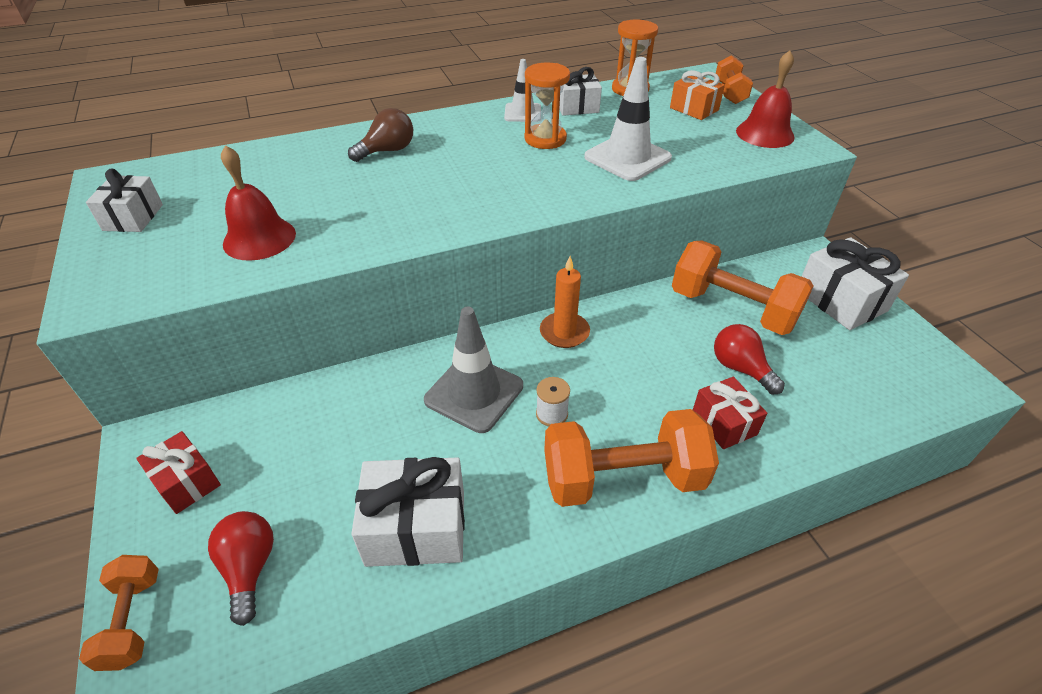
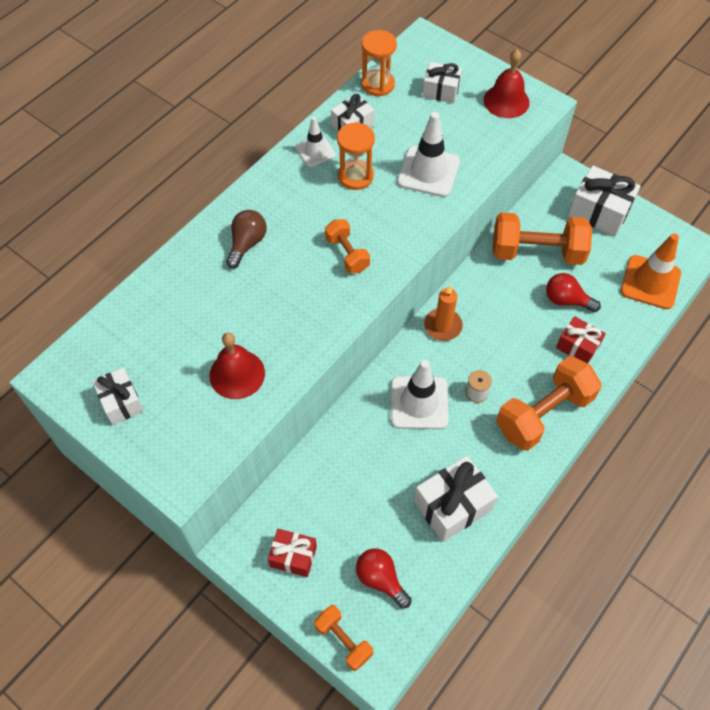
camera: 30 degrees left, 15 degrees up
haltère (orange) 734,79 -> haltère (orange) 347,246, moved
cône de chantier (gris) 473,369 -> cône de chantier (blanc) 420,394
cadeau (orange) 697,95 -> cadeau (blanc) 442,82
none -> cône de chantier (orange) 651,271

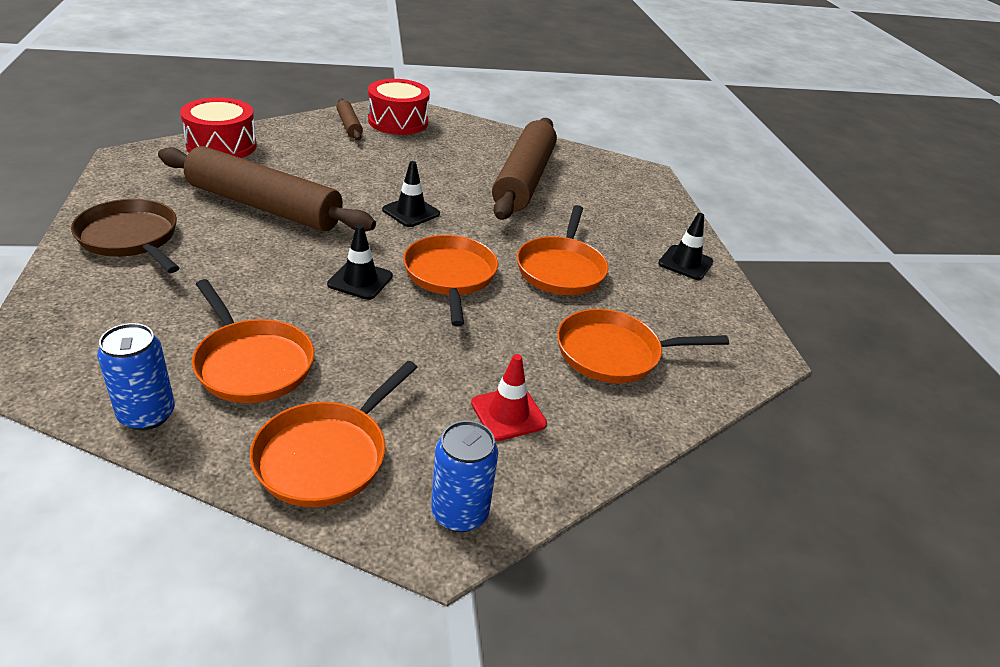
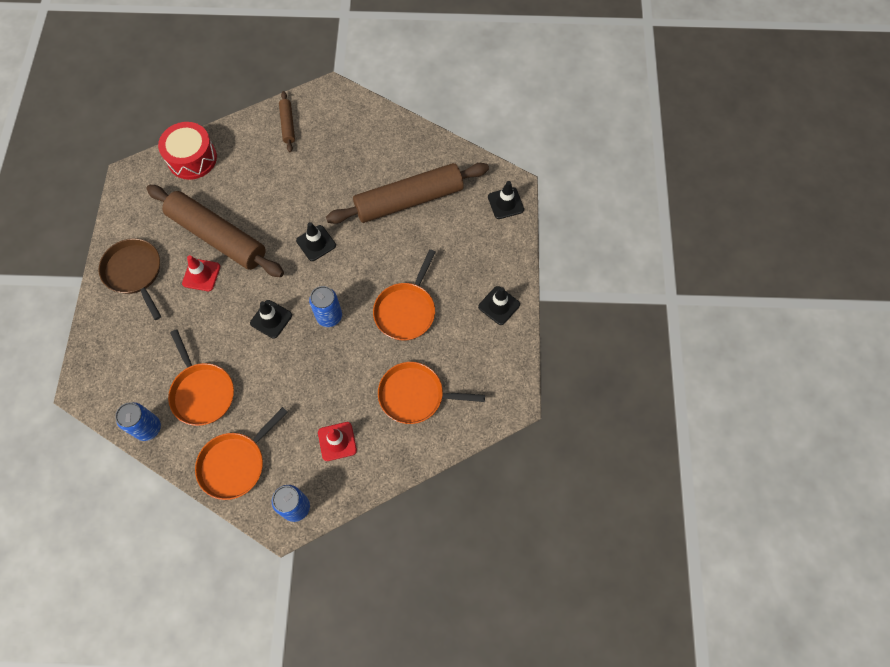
camera: 15 degrees right, 30 degrees up
none -> cône de chantier (rouge) 201,273
poêle (orange) 450,280 -> canette (bleu) 325,306
rouleau à pâtisserie (marron) 524,169 -> rouleau à pâtisserie (marron) 407,193, 45 degrees clockwise
none -> cône de chantier (noir) 506,200
tambour (rouge) 399,107 -> none

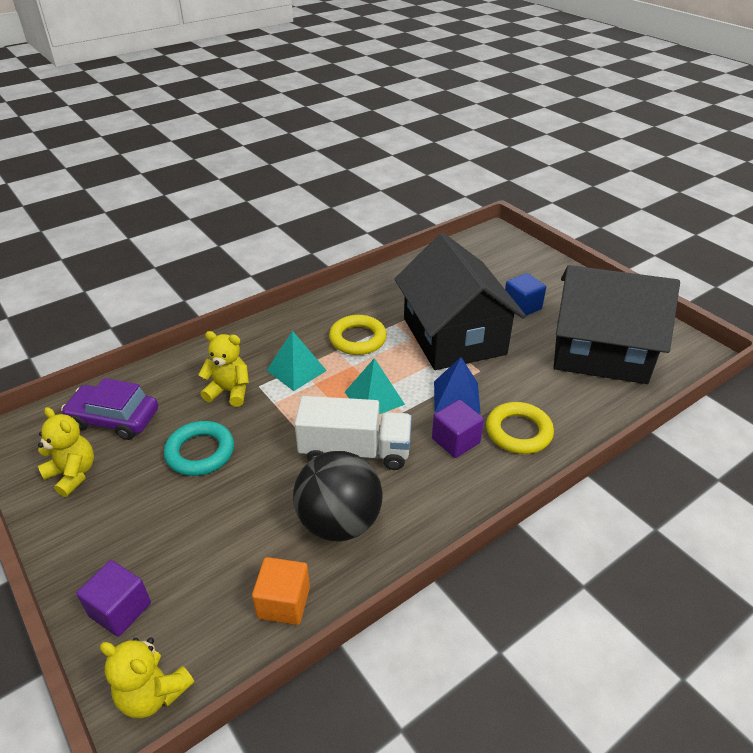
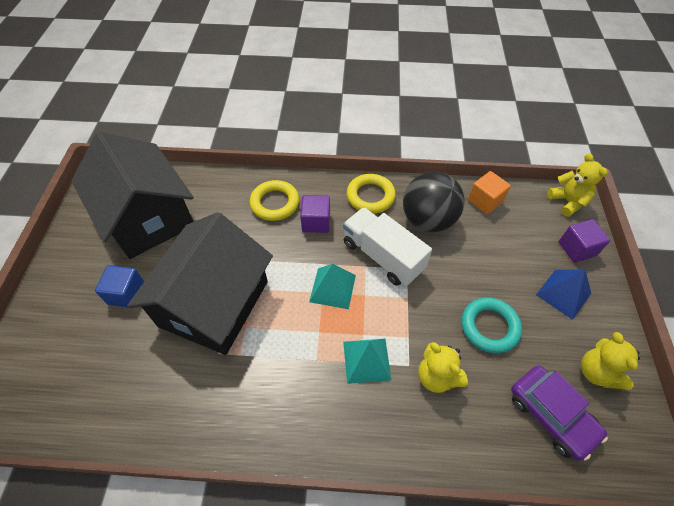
camera: 140 degrees left, 15 degrees up
anneau (jaune) 358,335 -> anneau (jaune) 371,194, moved
pyramide (bleu) 457,385 -> pyramide (bleu) 563,295, moved

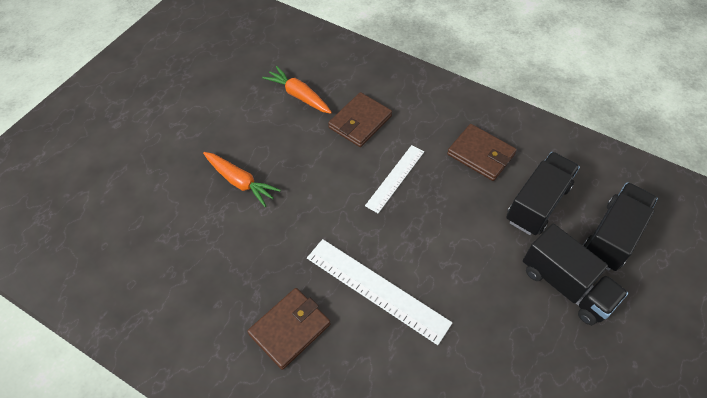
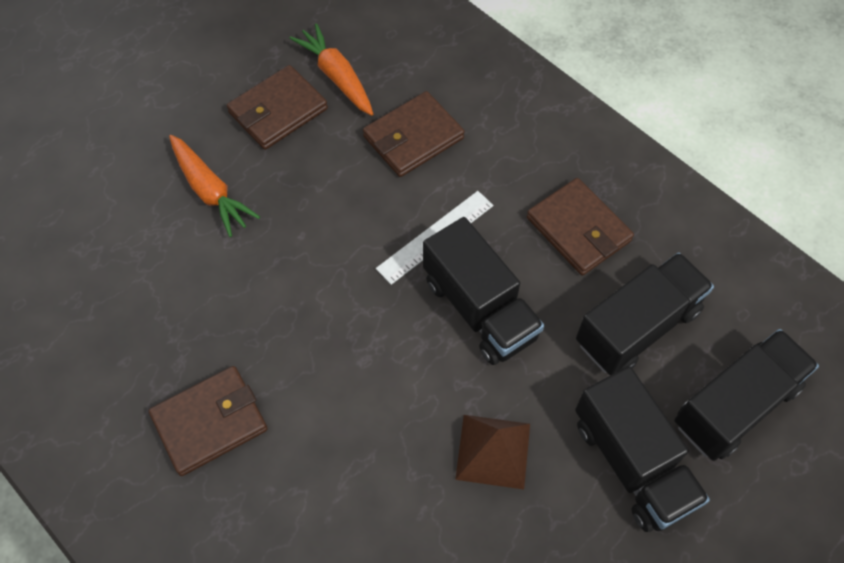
camera: 15 degrees right, 5 degrees up
none -> portefeuille (marron) 277,107
none -> camion (noir) 483,291
none -> pyramide (marron) 492,452
règle (blanc) 379,292 -> none

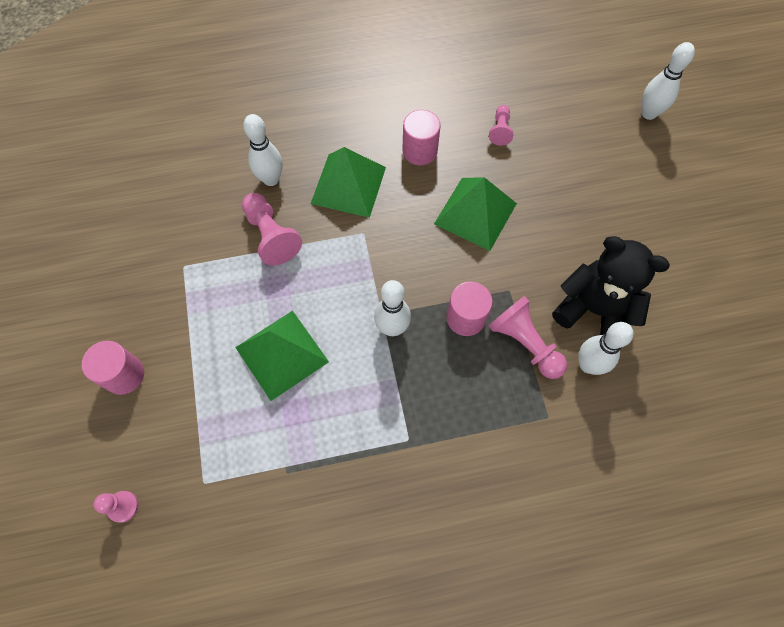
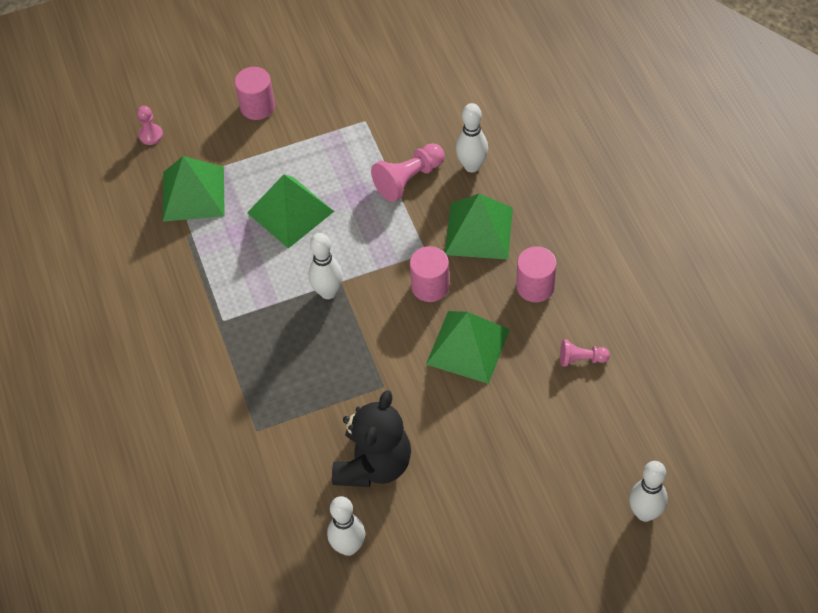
camera: 85 degrees right, 10 degrees down
none -> pyramide (vert) 194,189
quille (blanc) 606,348 -> quille (blanc) 346,526, moved
cylindre (rose) 469,308 -> cylindre (rose) 429,274, moved
pion (rose) 527,337 -> none

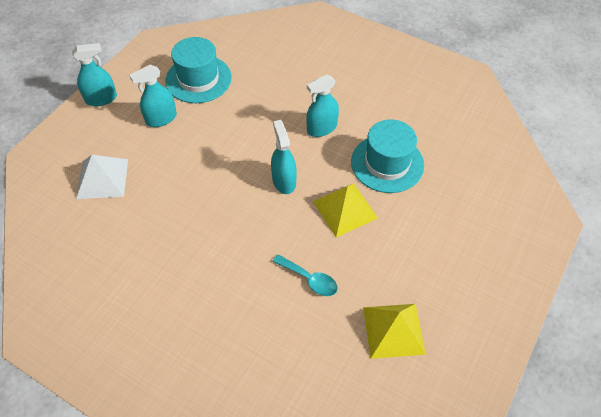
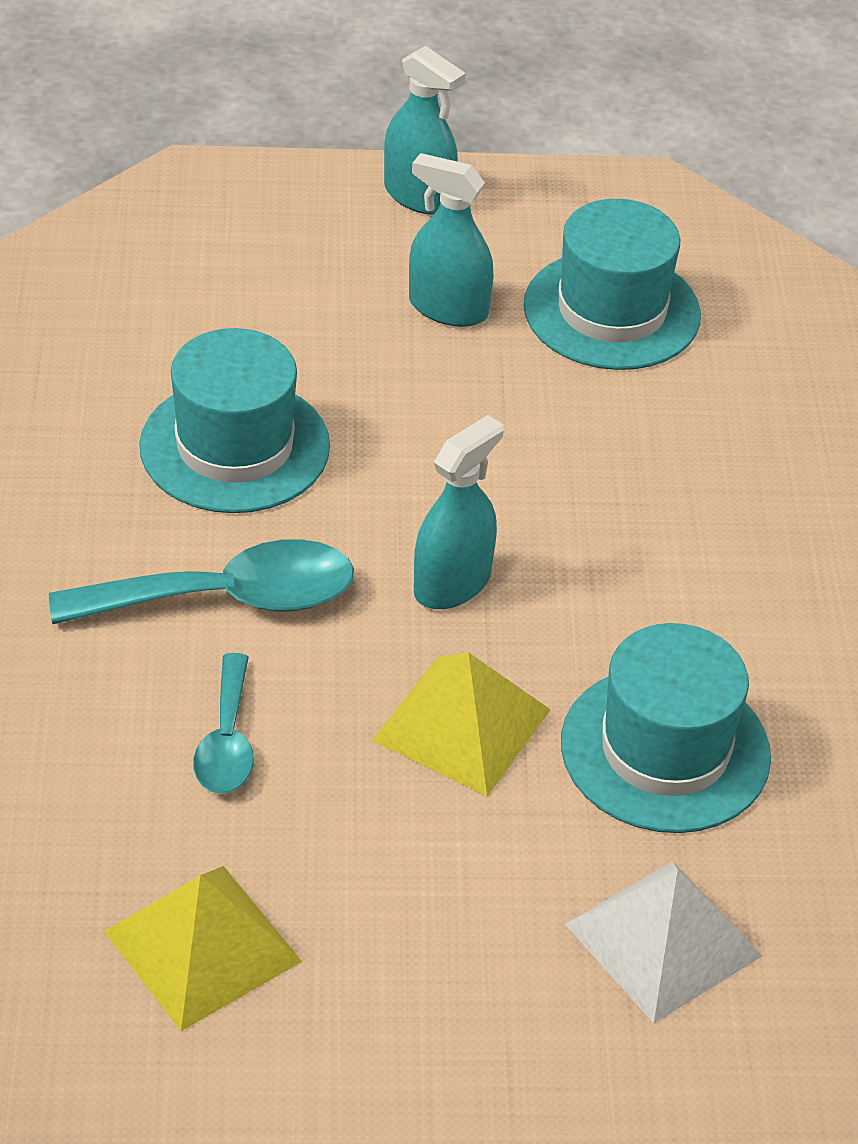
camera: 55 degrees right, 10 degrees down
none -> cuillère (turquoise) 201,581
none -> chapeau (turquoise) 234,420
pyramide (blanc) 102,177 -> pyramide (blanc) 663,942, moved
vaporisateur (turquoise) 322,105 -> none

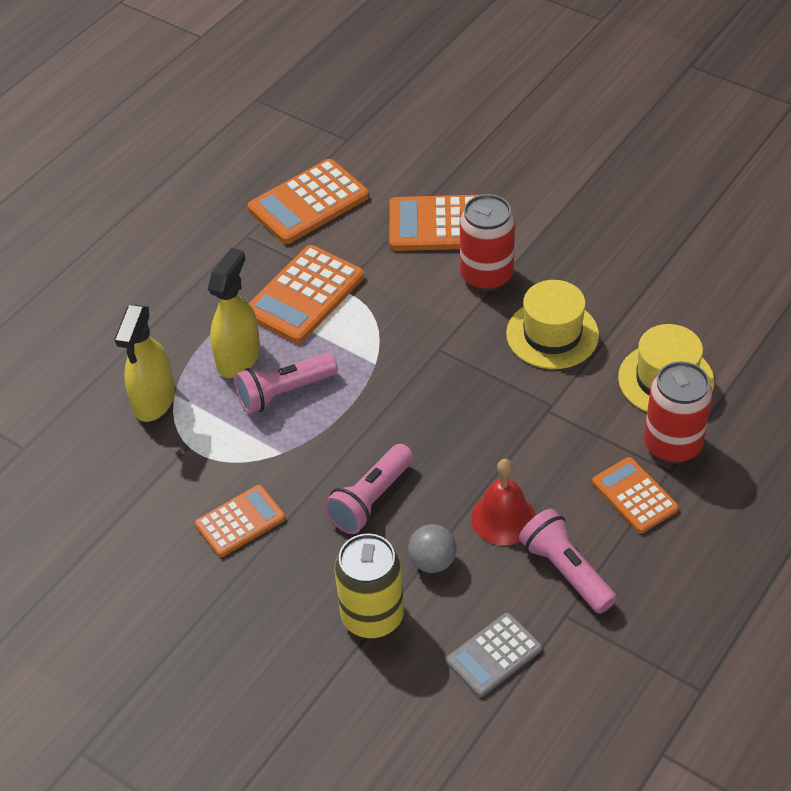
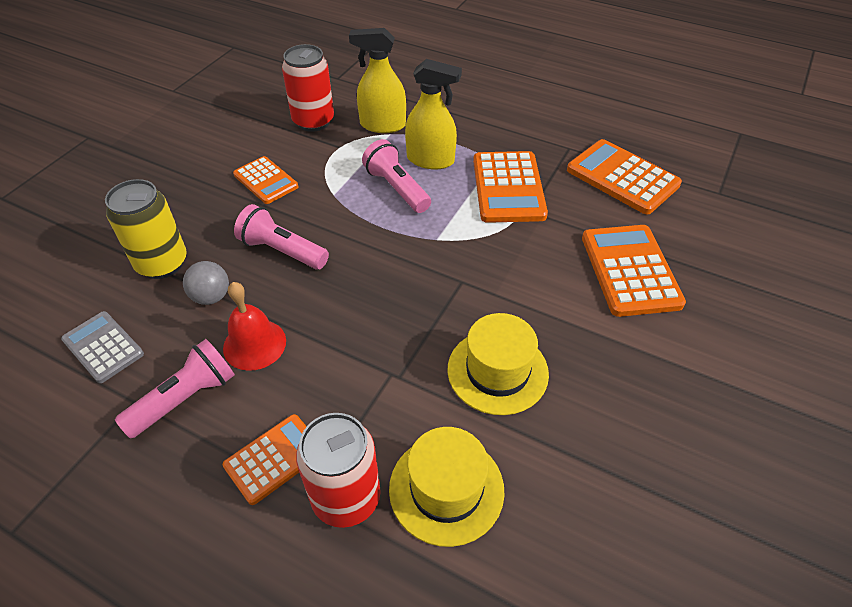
camera: 80 degrees right, 0 degrees up
canette (rouge) 487,242 -> canette (rouge) 308,88, moved
calculatrice (orange) 306,294 -> calculatrice (orange) 510,187, 120 degrees counterclockwise

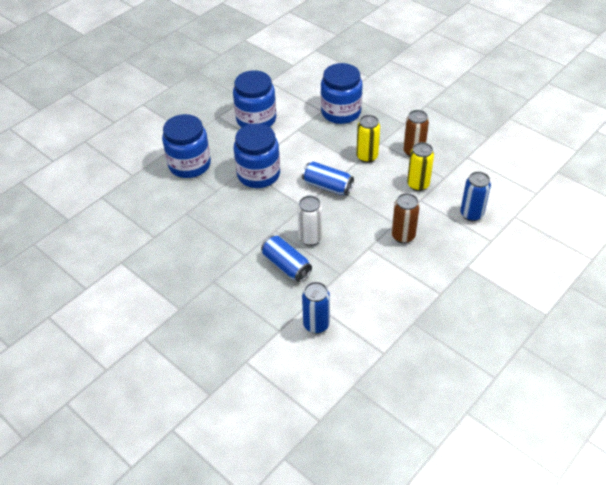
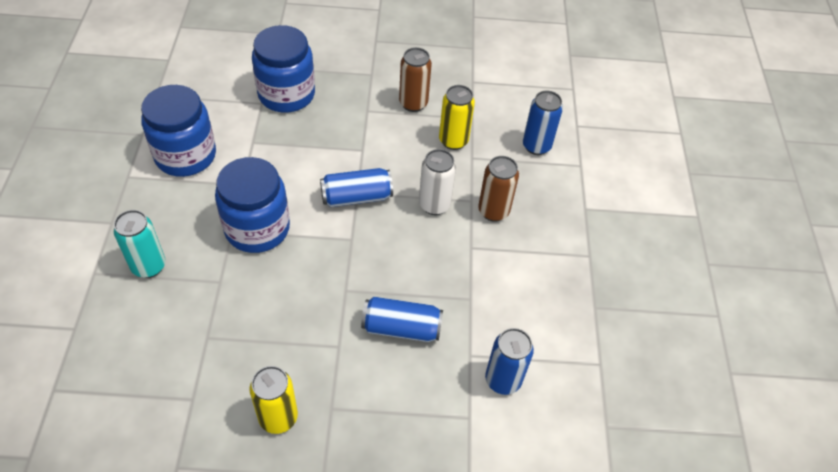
camera: 45 degrees left, 5 degrees up
bocal (bleu) 186,146 -> canette (turquoise) 140,244
canette (jaune) 368,139 -> canette (jaune) 274,400, moved
canette (blanc) 310,221 -> canette (blanc) 437,182, moved

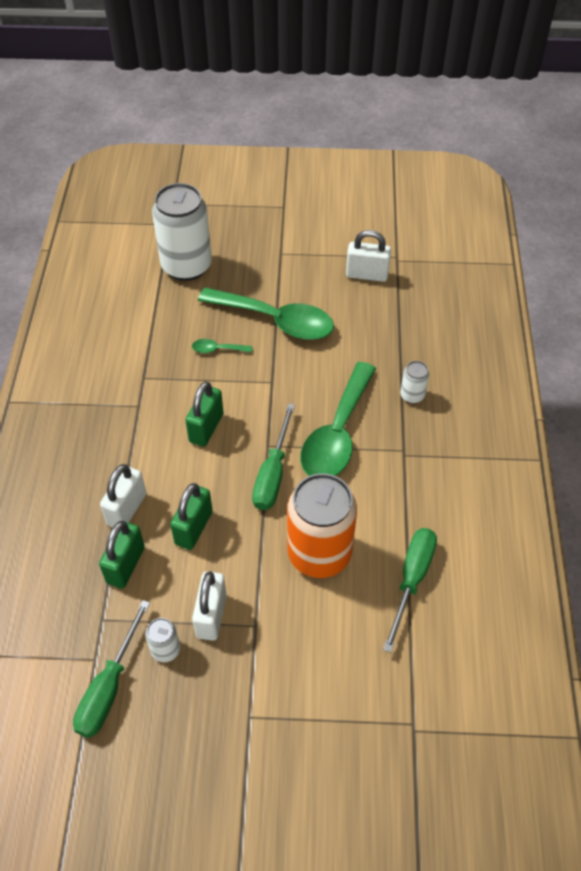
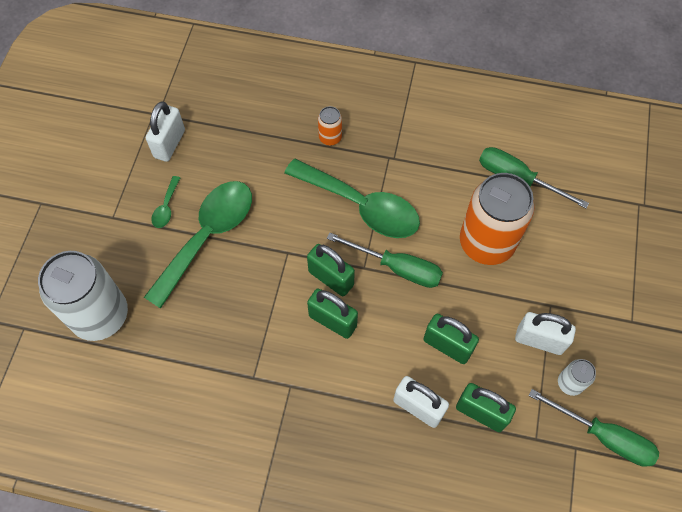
camera: 80 degrees left, 10 degrees up
cuillère (vert) 222,346 -> cuillère (vert) 165,202, moved
none -> cadenas (vert) 331,270
canette (blanc) 414,382 -> canette (orange) 330,126

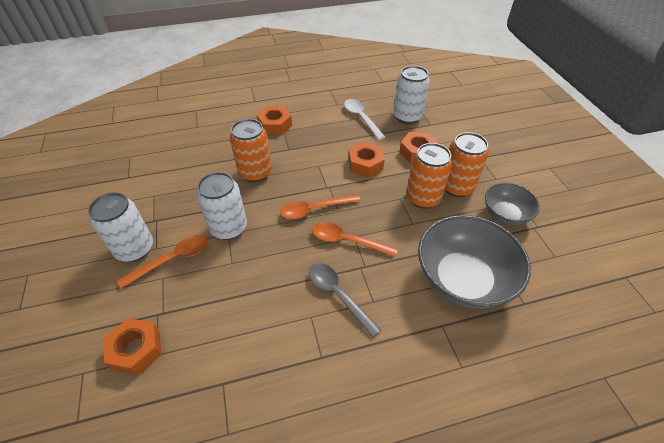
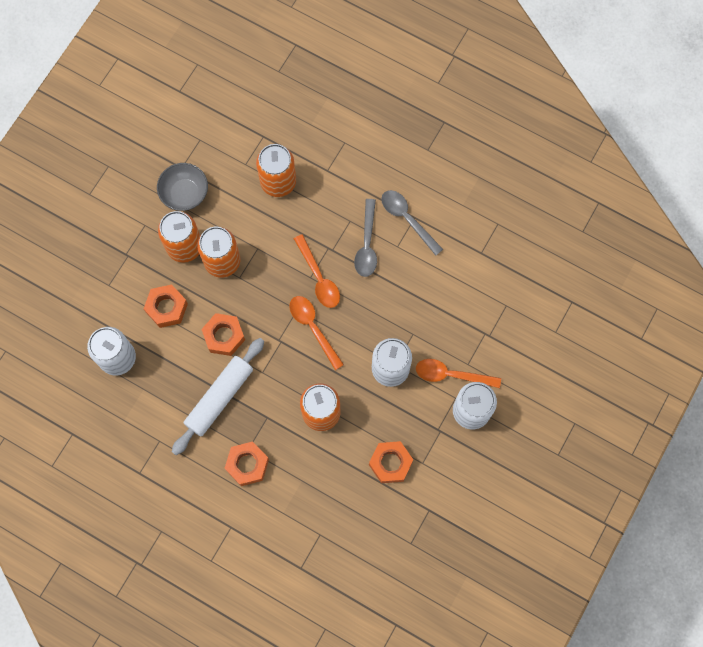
camera: 135 degrees left, 25 degrees up
none -> rouleau à pâtisserie (blanc) 218,396
bol (gris) 474,262 -> canette (orange) 276,170
cuillère (orange) 320,206 -> cuillère (orange) 316,333, 150 degrees counterclockwise
écrou (orange) 133,346 -> écrou (orange) 391,462, moved
none -> cuillère (gris) 412,223
cuillère (blanc) 365,119 -> none

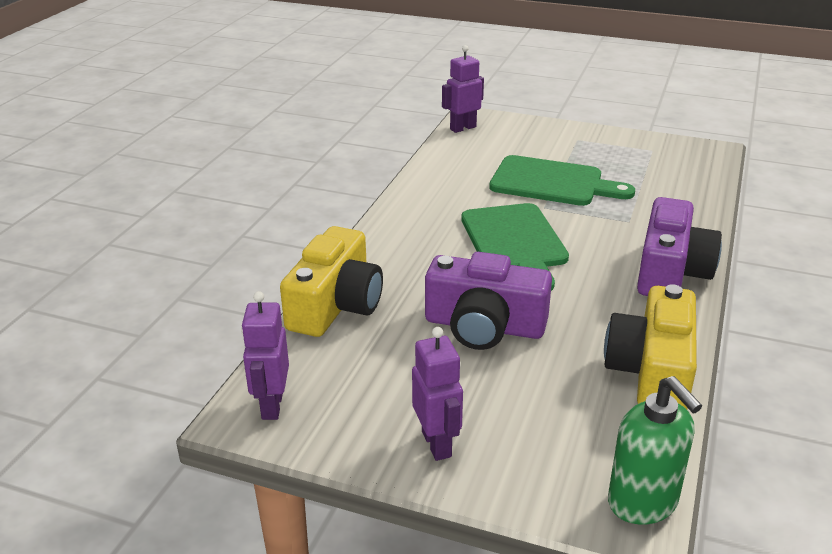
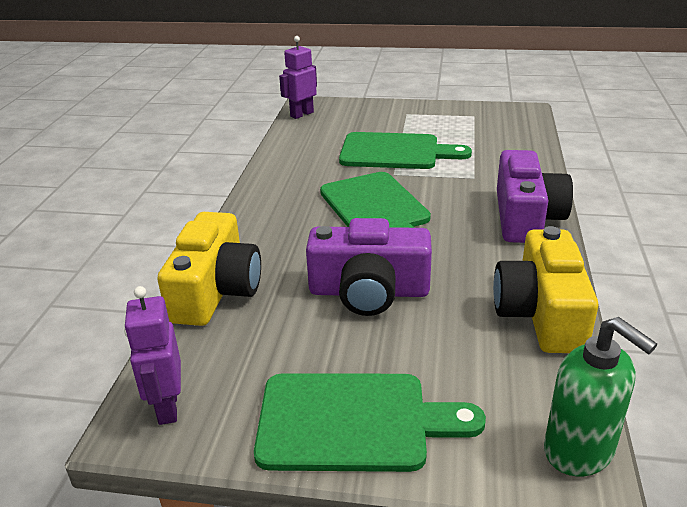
camera: 10 degrees left, 0 degrees up
robot (violet) 437,394 -> planche à découper (vert) 370,422

